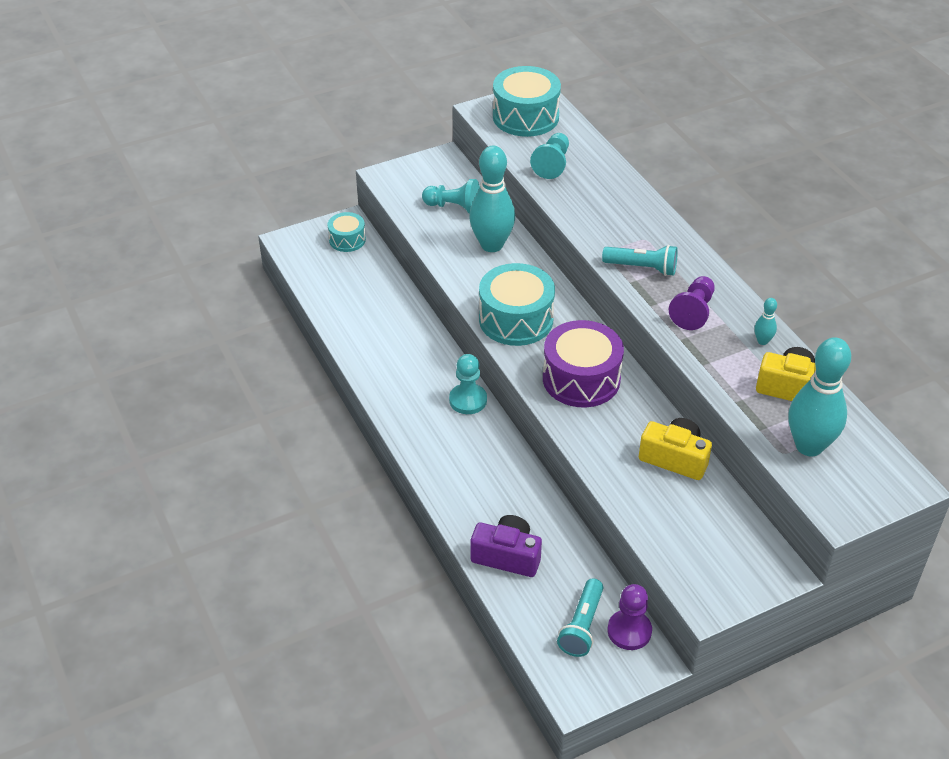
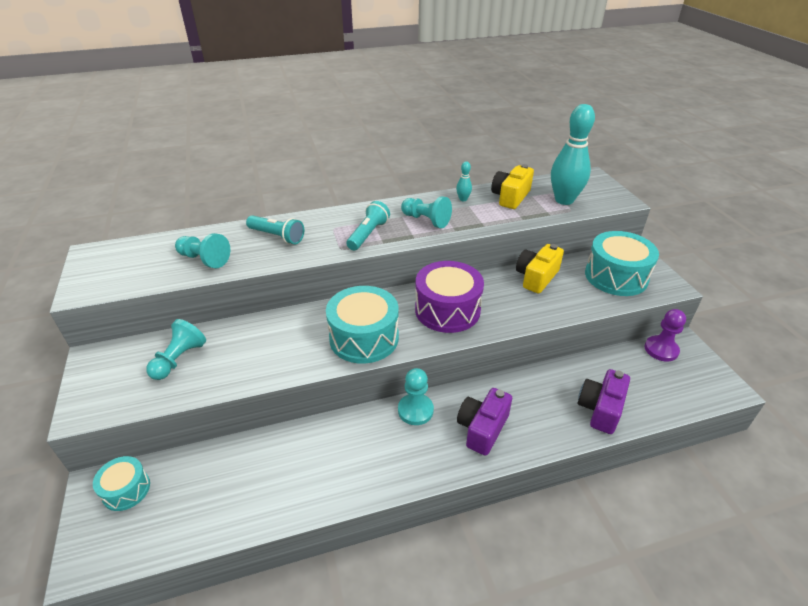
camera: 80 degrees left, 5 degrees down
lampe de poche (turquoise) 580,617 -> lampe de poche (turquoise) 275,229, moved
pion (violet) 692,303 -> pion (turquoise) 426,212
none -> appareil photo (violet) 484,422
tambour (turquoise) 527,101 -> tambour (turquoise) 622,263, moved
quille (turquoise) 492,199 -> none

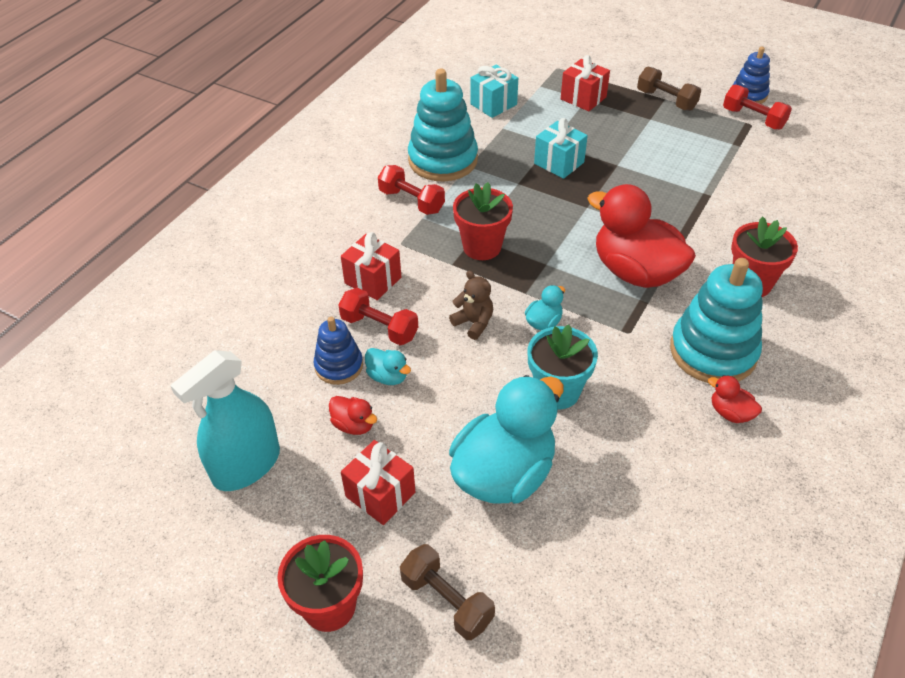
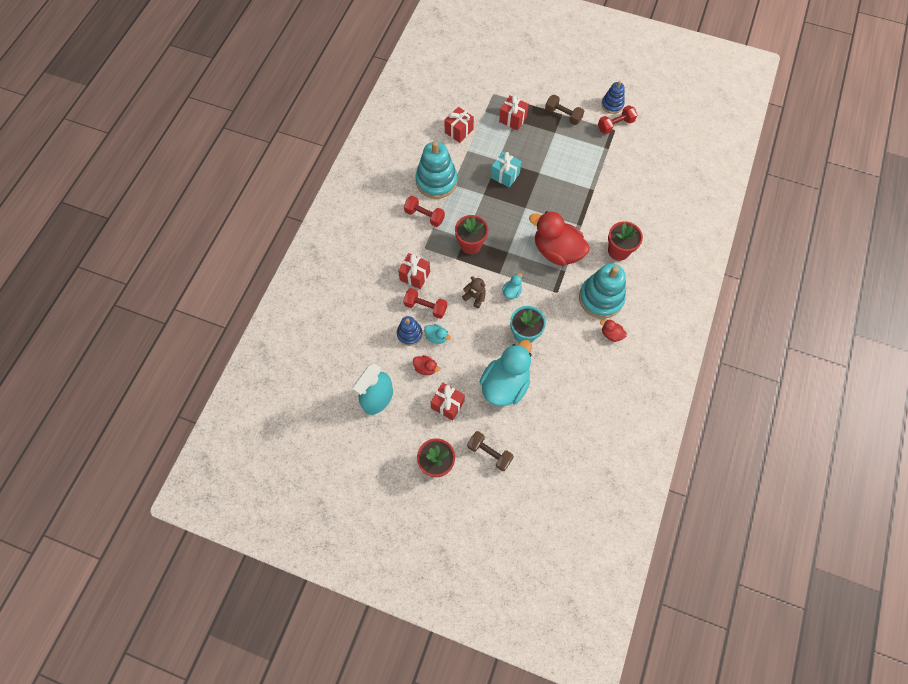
camera: 10 degrees left, 20 degrees up
cadeau (turquoise) 494,91 -> cadeau (rouge) 459,125
haltère (rouge) 757,107 -> haltère (rouge) 617,119, 60 degrees counterclockwise

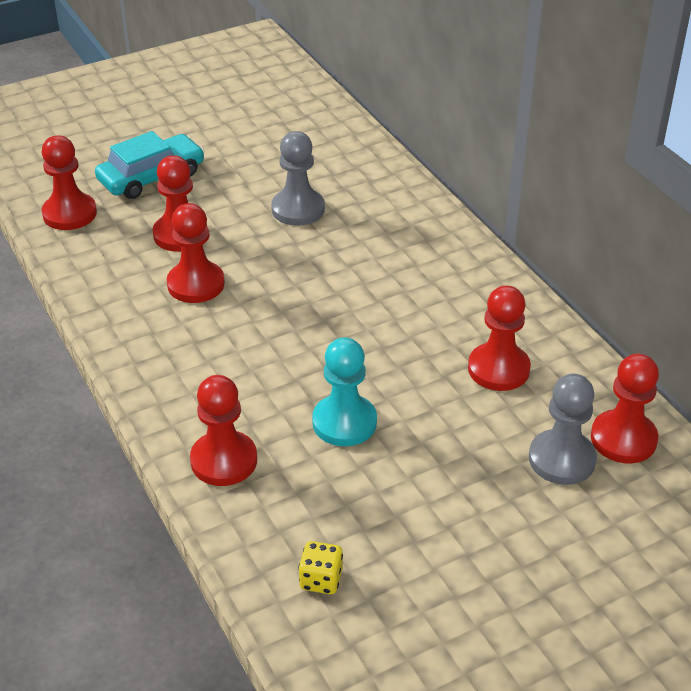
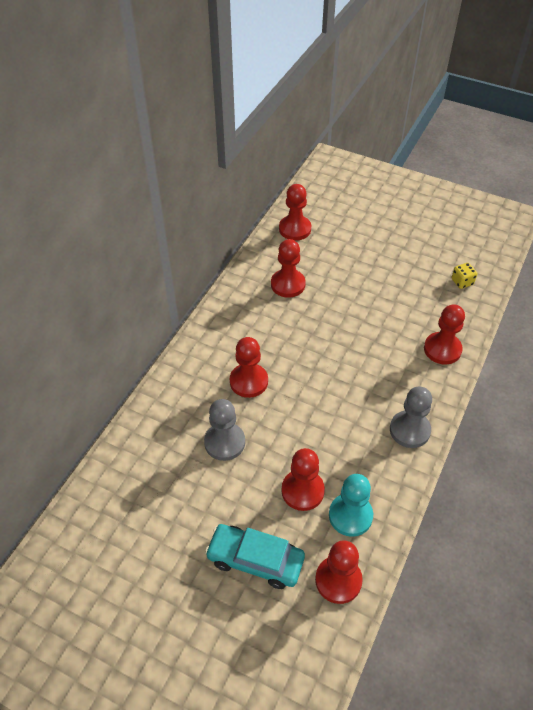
camera: 125 degrees left, 10 degrees up
pion (rouge) 196,253 -> pion (rouge) 249,367, moved
pion (turquoise) 344,391 -> pion (turquoise) 351,505, moved
pion (gris) 563,429 -> pion (gris) 411,417, moved

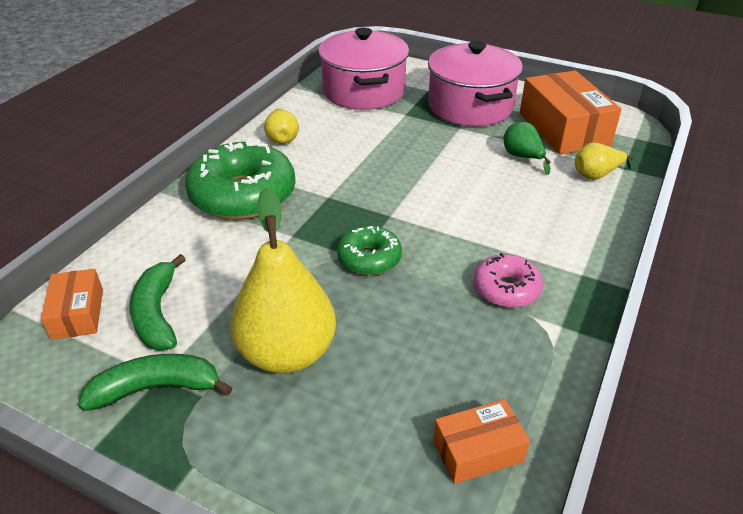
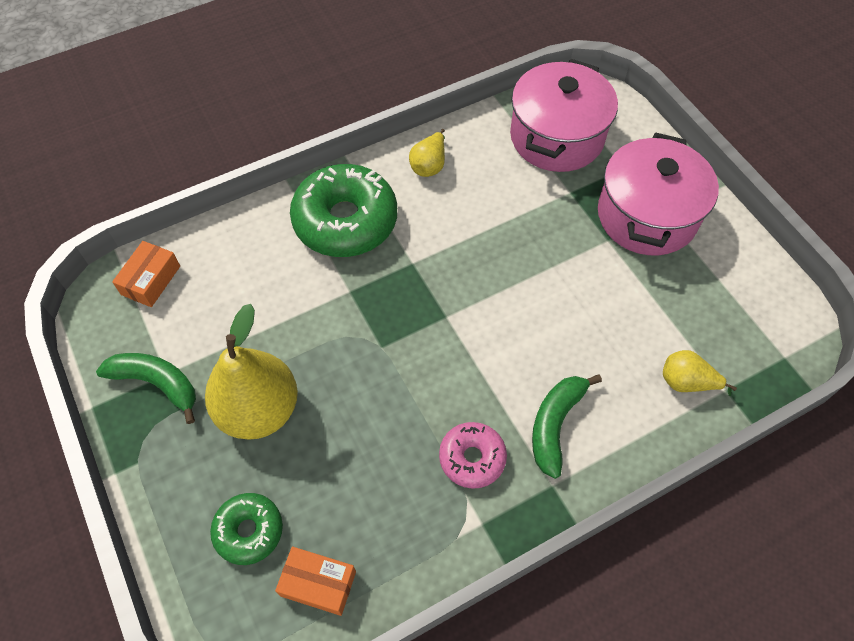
camera: 35 degrees right, 20 degrees up
beignet (vert) 369,250 -> beignet (vert) 246,529, moved
banane (vert) 157,302 -> banane (vert) 567,426, moved
poire (vert) 527,148 -> none
boîte (orange) 571,113 -> none

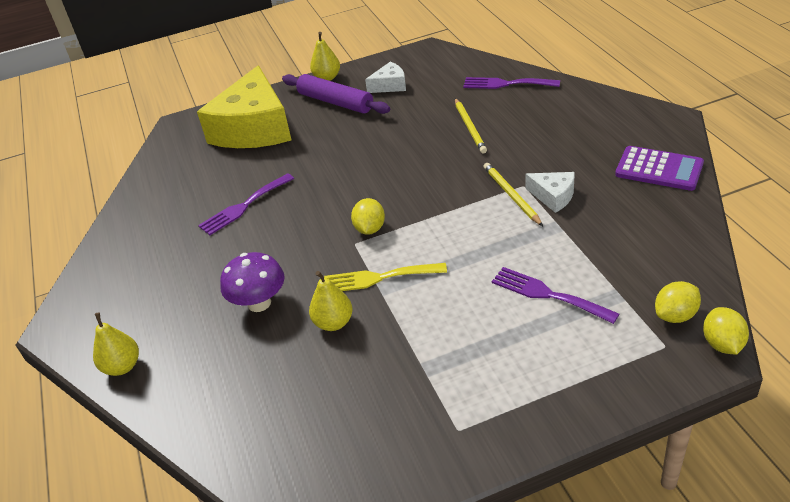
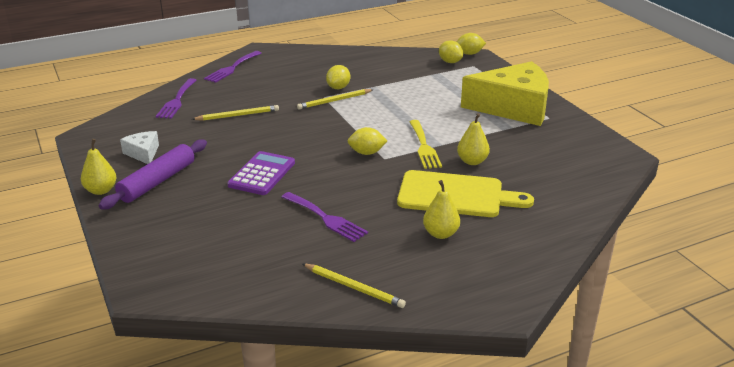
camera: 100 degrees left, 10 degrees down
fourchette (violet) 555,295 -> fourchette (violet) 233,67, moved
calculatrice (violet) 659,168 -> calculatrice (violet) 261,173, moved
none -> crayon (jaune) 354,286
fromage (blanc) 550,192 -> citron (jaune) 338,77
champignon (violet) 252,282 -> planche à découper (jaune) 465,193
poire (jaune) 116,344 -> poire (jaune) 441,209, moved
fromage (jaune) 244,106 -> fromage (jaune) 505,93, moved

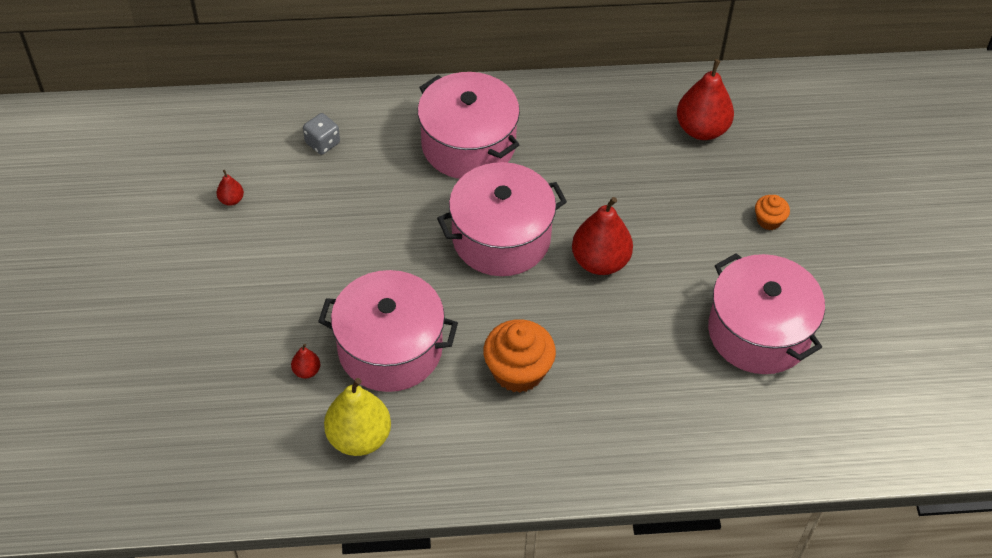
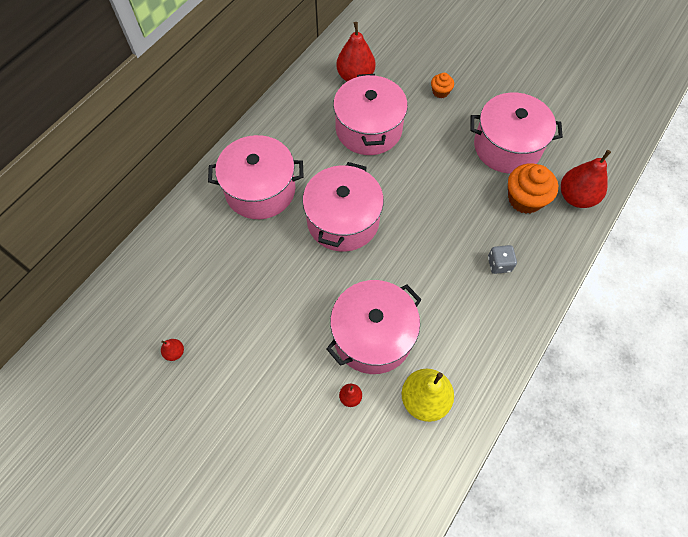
camera: 50 degrees left, 10 degrees up
none -> marmite (rose) 370,114
dé (gris) 321,134 -> dé (gris) 502,259, moved
muffin (orange) 519,356 -> muffin (orange) 533,188, moved
poire (rouge) 602,236 -> poire (rouge) 586,179, moved

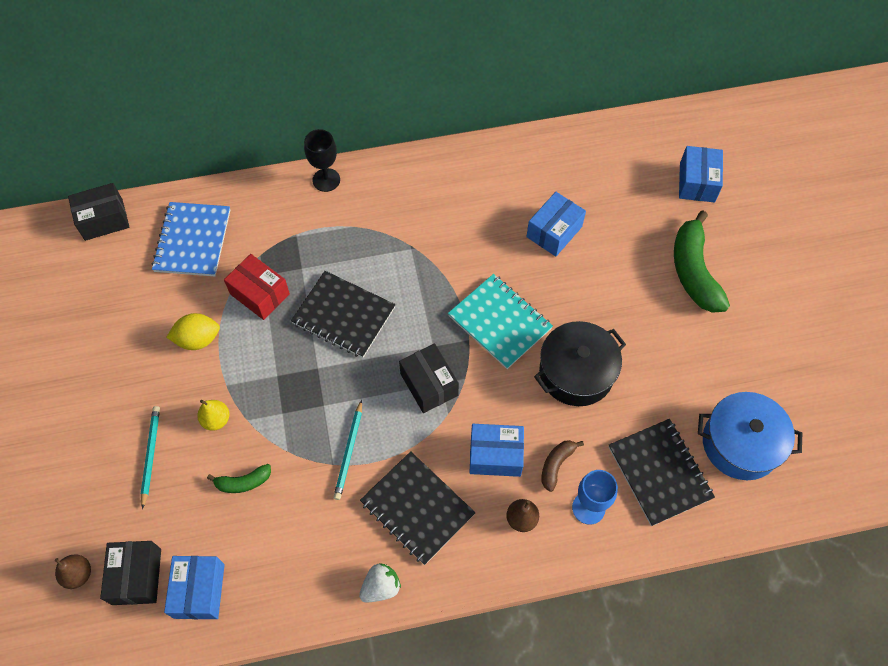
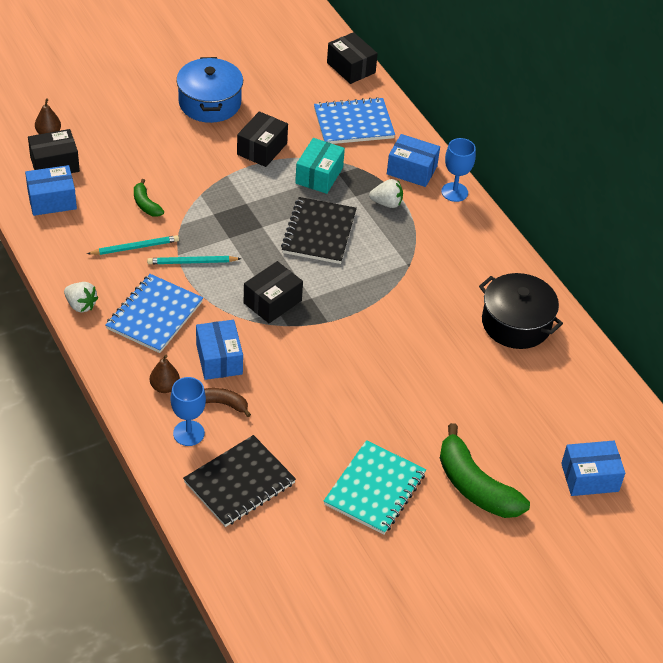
camera: 70 degrees right, 15 degrees down
crayon (turquoise) 150,457 -> crayon (turquoise) 133,245, moved
carnet (noir) 417,508 -> carnet (bleu) 154,313
marmite (bleu) 750,436 -> marmite (bleu) 209,90, moved
citron (jaune) 193,331 -> boîte (noir) 262,139
boîte (rouge) 257,287 -> boîte (turquoise) 320,166
carnet (turquoise) 500,321 -> carnet (turquoise) 375,487, moved
none -> fraise (blanc) 386,193
boîte (bleu) 556,224 -> boîte (bleu) 413,160, moved
banane (vert) 702,261 -> banane (vert) 485,470, 105 degrees counterclockwise
verre à pied (noir) 322,160 -> verre à pied (bleu) 458,170
marmite (noir) 580,363 -> marmite (noir) 521,311, moved
poire (jaune) 213,415 -> none

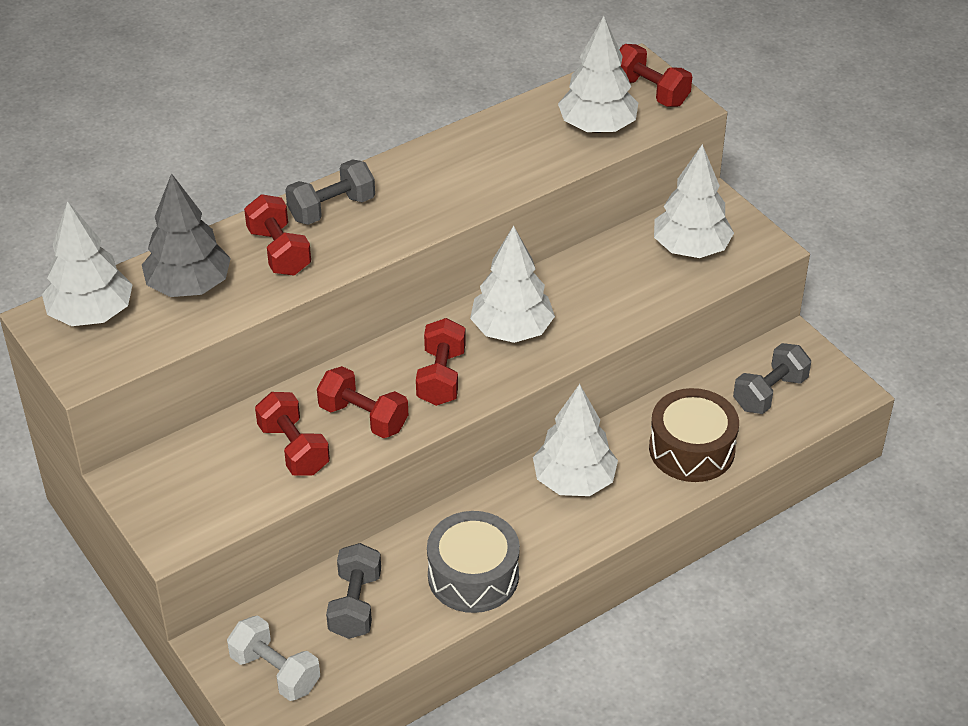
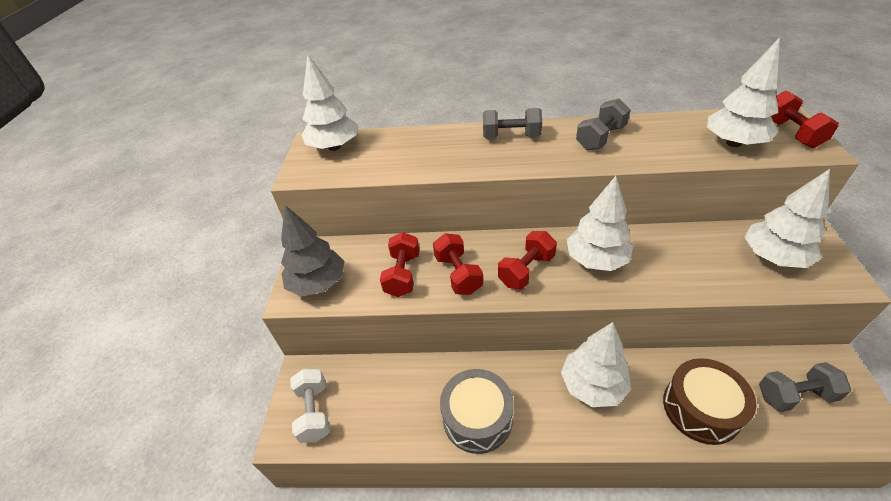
camera: 40 degrees right, 0 degrees up
arbre (gris) 186,235 -> arbre (gris) 313,251, moved
haltère (gris) 353,591 -> haltère (gris) 603,124, moved
haltère (rouge) 277,235 -> none

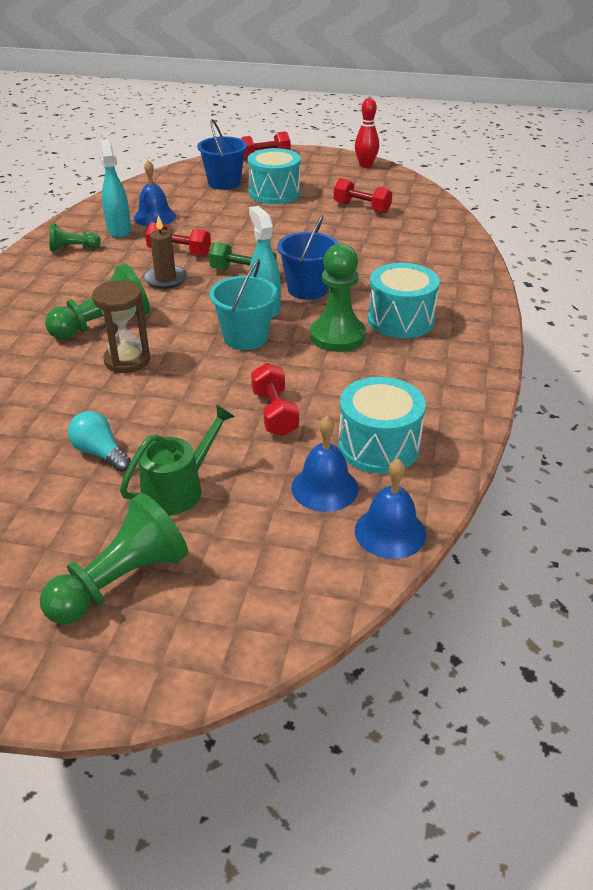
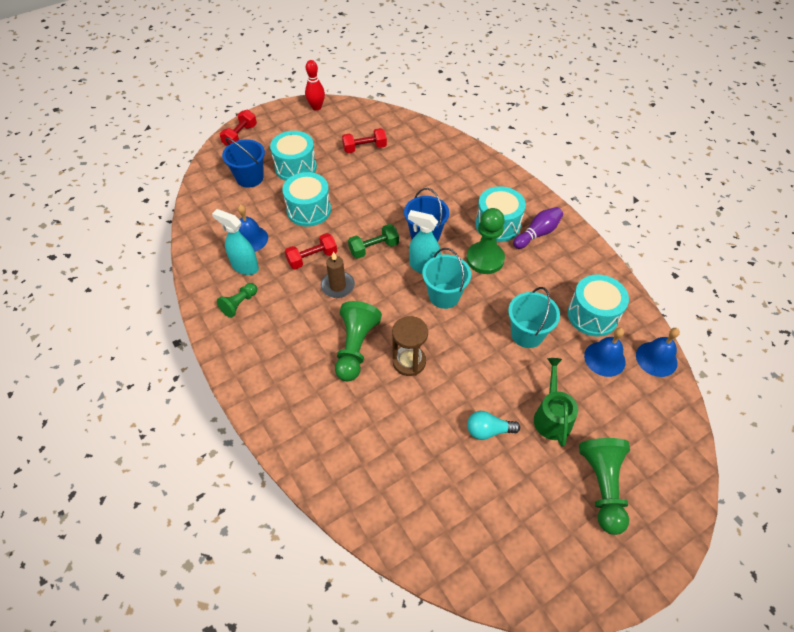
camera: 45 degrees left, 15 degrees up
none -> tambour (turquoise) 306,199
haltère (rouge) 275,399 -> seau (turquoise) 534,317
none -> quille (violet) 538,228

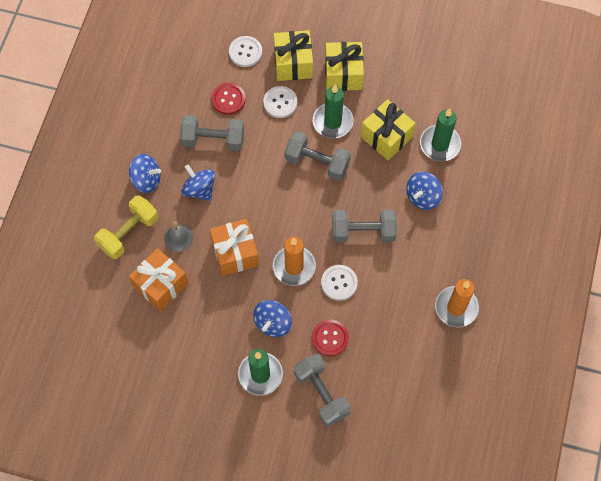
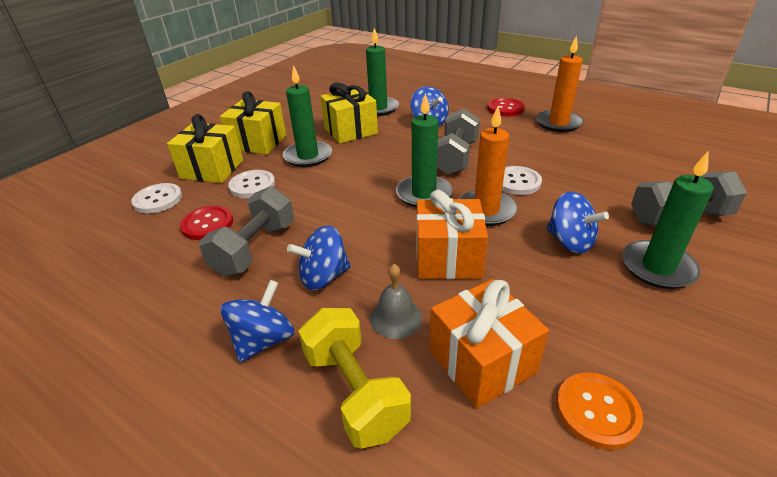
camera: 70 degrees left, 30 degrees down
none -> bougie (vert) 424,150
bouton (rouge) 330,337 -> bouton (rouge) 506,107, moved
none -> bouton (orange) 599,411
haltère (gris) 318,156 -> none

